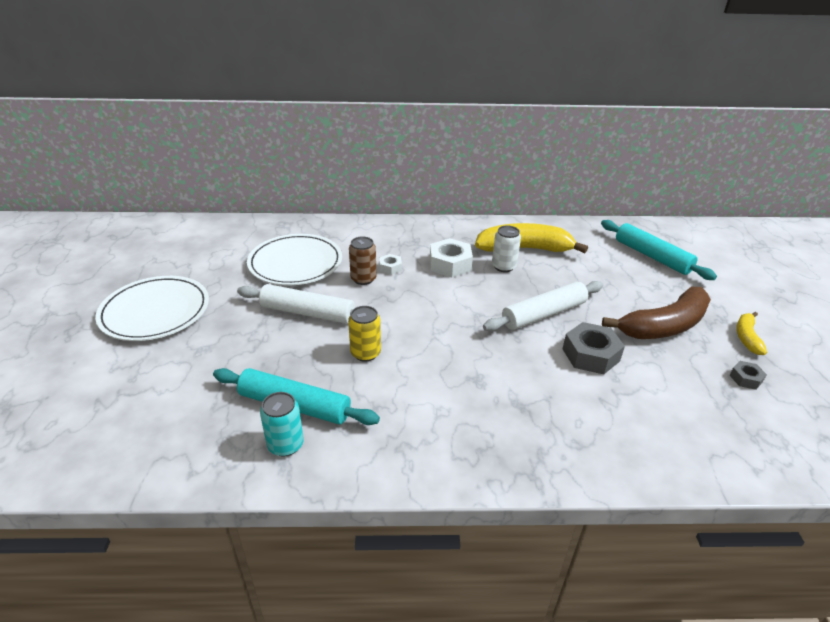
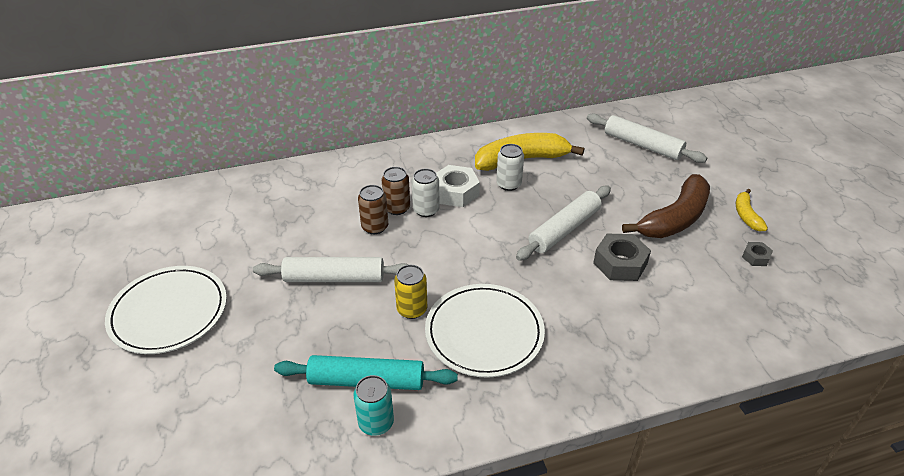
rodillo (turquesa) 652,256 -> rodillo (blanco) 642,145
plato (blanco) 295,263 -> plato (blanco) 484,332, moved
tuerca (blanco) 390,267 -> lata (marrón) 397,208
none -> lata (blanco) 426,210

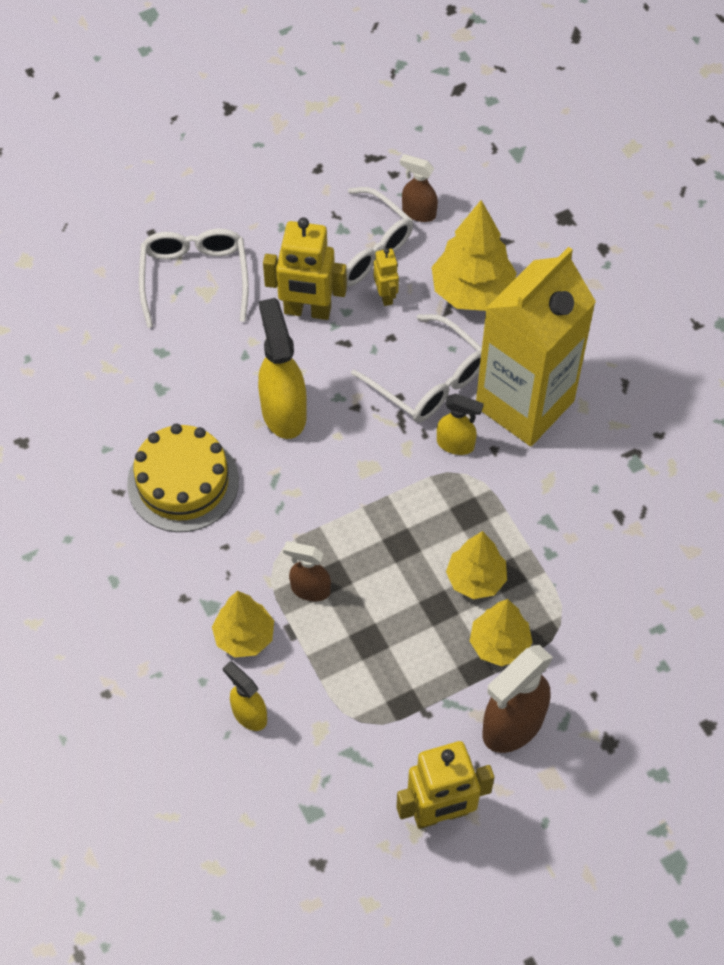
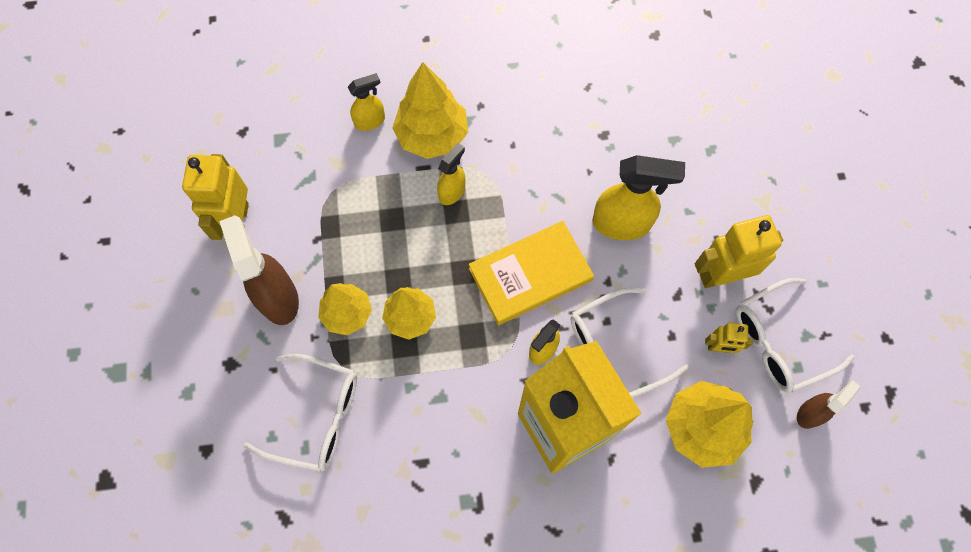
robot (amarillo) 307,311 -> robot (amarillo) 721,275, 45 degrees clockwise
gafas (blanco) 195,278 -> gafas (blanco) 316,416, moved
tarta (amarillo) 183,482 -> none
pulverizador (marrón) 309,589 -> pulverizador (amarillo) 452,192
árbol (amarillo) 244,637 -> árbol (amarillo) 432,136, x1.52
none -> libro (amarillo) 530,274

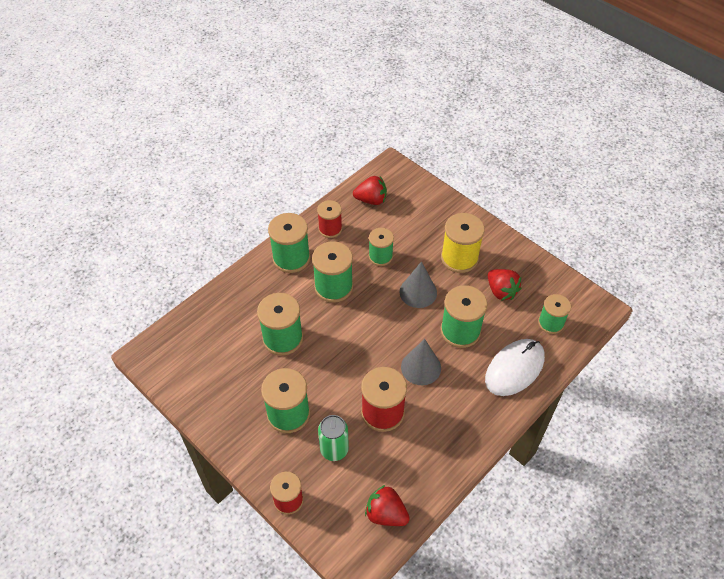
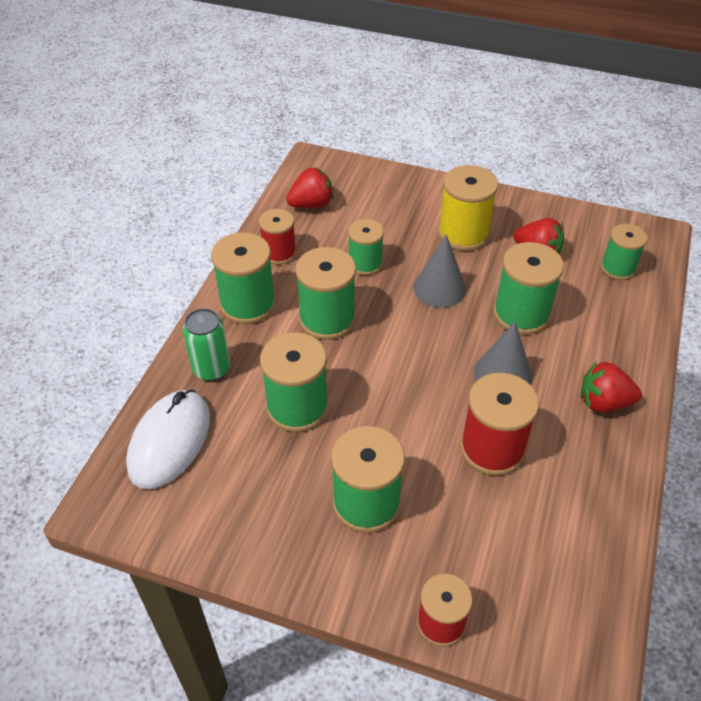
ratón (blanco) 514,369 -> ratón (blanco) 170,441, moved
lata (verde) 334,449 -> lata (verde) 211,369, moved
fresa (rojo) 386,514 -> fresa (rojo) 603,402, moved

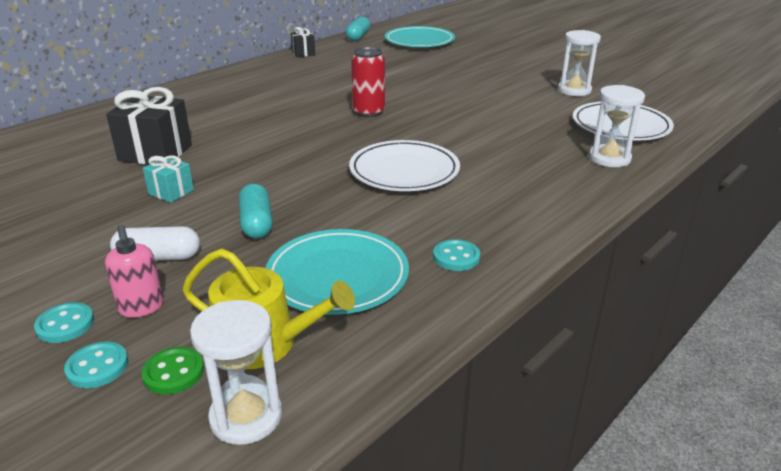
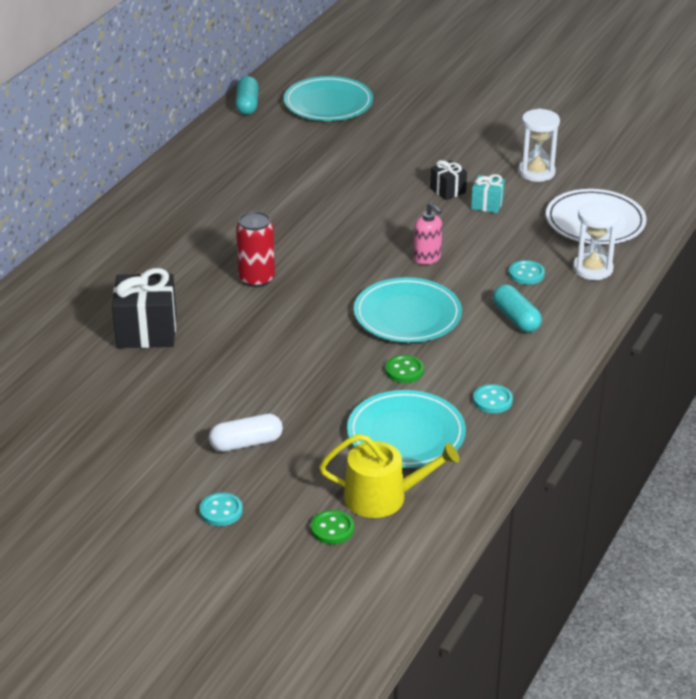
regalo (negro) 303,53 -> regalo (negro) 447,190, moved
lata (rojo) 369,112 -> lata (rojo) 256,279, moved
plato (blanco) 404,171 -> plato (turquesa) 407,315
regalo (turquesa) 171,192 -> regalo (turquesa) 487,204, moved
cápsula (turquesa) 256,223 -> cápsula (turquesa) 516,318, moved
dispensador de jabón (rosa) 141,307 -> dispensador de jabón (rosa) 427,258, moved
reloj de arena (blanco) 246,417 -> none
botón (turquesa) 97,367 -> botón (turquesa) 526,274, moved
none -> botón (verde) 404,370

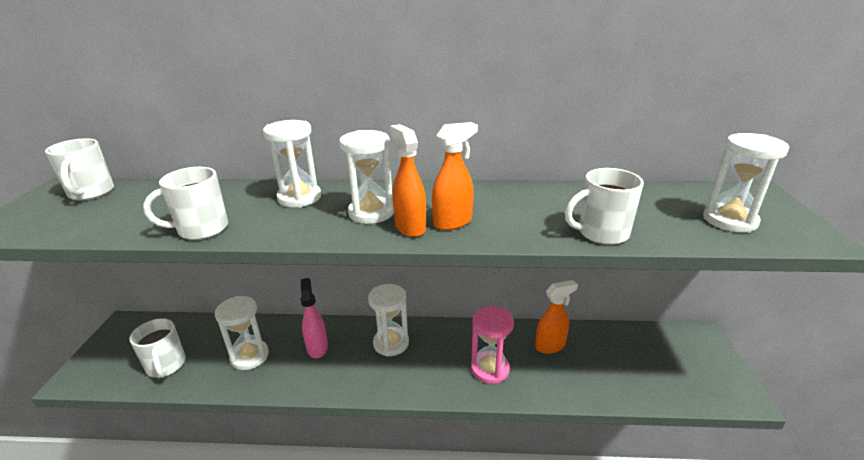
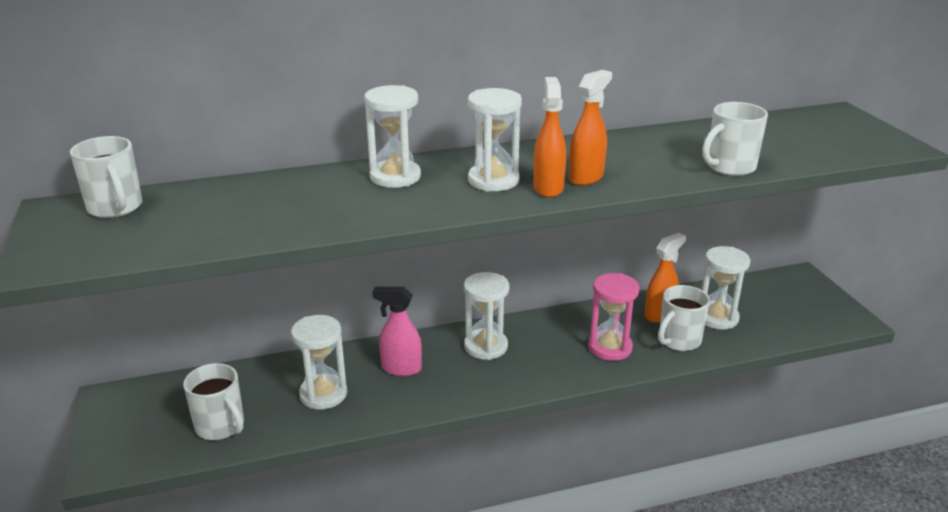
pulverizador (naranja) 410,227 -> pulverizador (naranja) 548,188, 45 degrees clockwise
reloj de arena (blanco) 729,220 -> reloj de arena (blanco) 717,318, moved
taza (blanco) 201,229 -> taza (blanco) 678,340, moved
pulverizador (rosa) 317,347 -> pulverizador (rosa) 401,368, 45 degrees counterclockwise

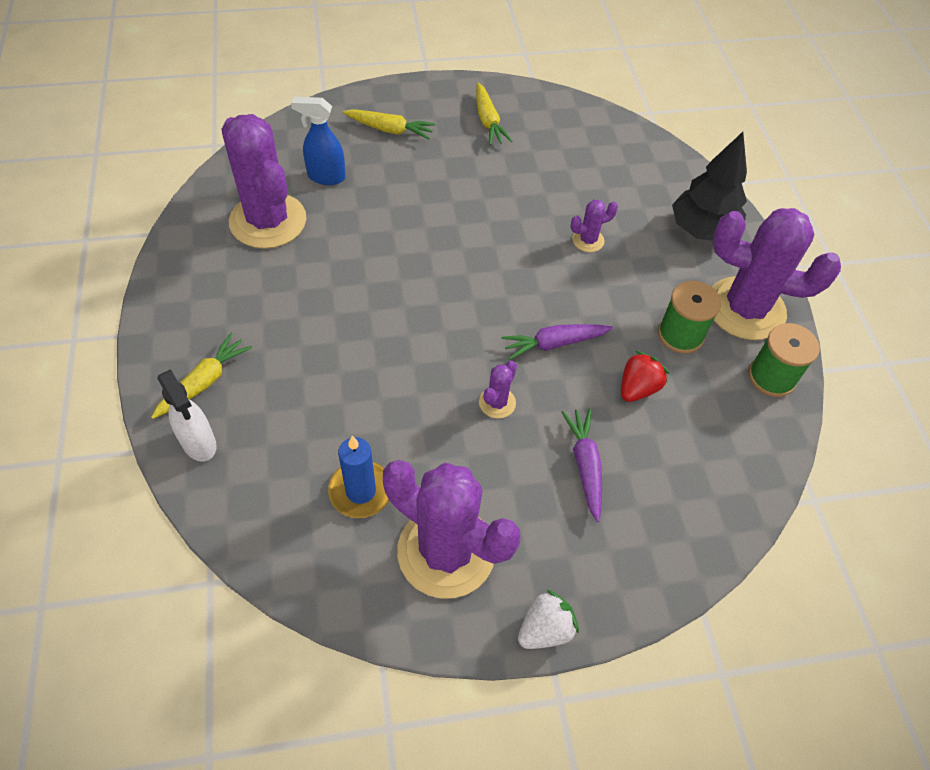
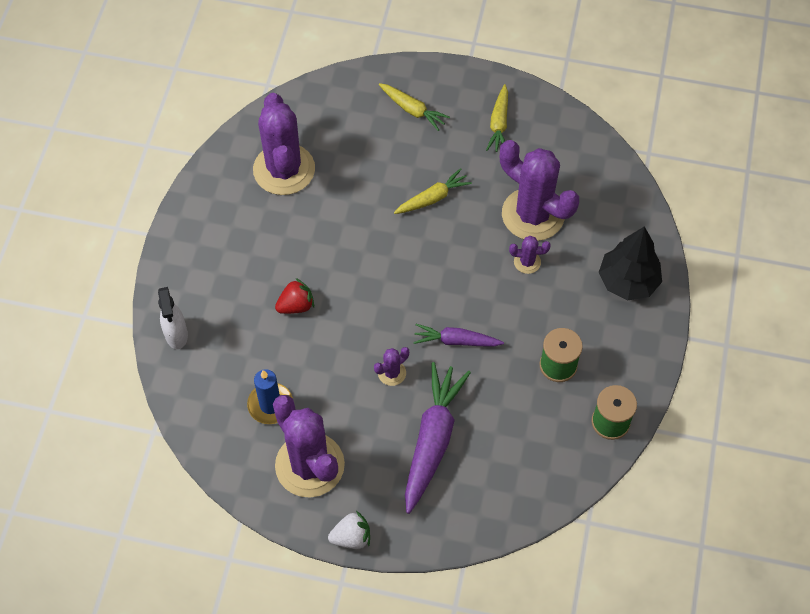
pulverizador (azul) 326,177 -> none
cactus (morado) 745,309 -> cactus (morado) 533,214, moved
zanahoria (amarillo) 204,382 -> zanahoria (amarillo) 432,198, moved
fresa (rojo) 638,388 -> fresa (rojo) 296,305, moved
zanahoria (morado) 585,466 -> zanahoria (morado) 432,440, x1.74

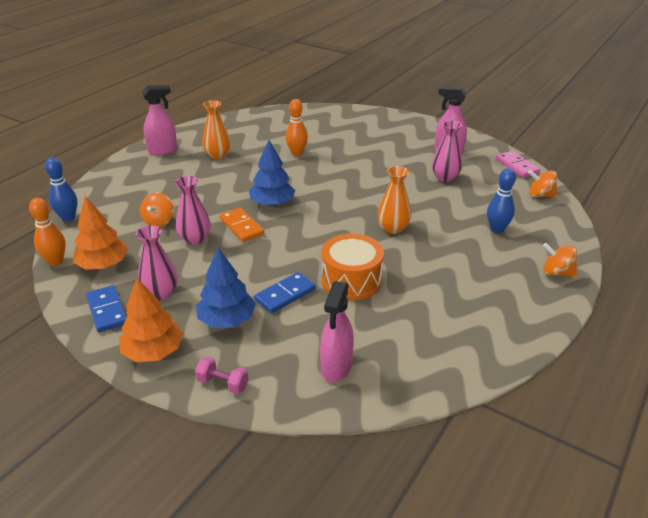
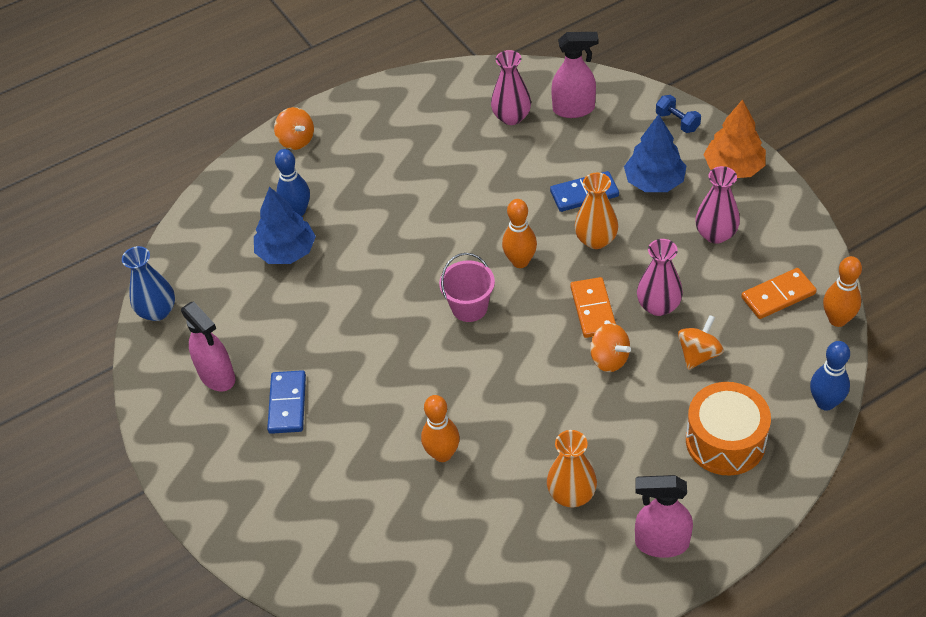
florero (rosa) 445,177 -> florero (rosa) 511,117, moved
árbol (azul) 272,203 -> árbol (azul) 287,251, moved
ficha de dominó (rosa) 517,166 -> florero (azul) 157,311
florero (naranja) 393,228 -> florero (naranja) 596,240, moved
peonza (naranja) 540,195 -> peonza (naranja) 609,359, moved
árbol (naranja) 103,265 -> ficha de dominó (naranja) 778,296
tambor (naranja) 351,280 -> tambor (naranja) 725,441, moved
pulverizador (rosa) 336,367 -> pulverizador (rosa) 574,109, 45 degrees clockwise
ficha de dominó (azul) 107,311 -> ficha de dominó (azul) 287,404, moved
mancuerna (rosa) 223,383 -> mancuerna (azul) 677,122
none -> bolo (naranja) 520,261
none -> balde (rosa) 469,307

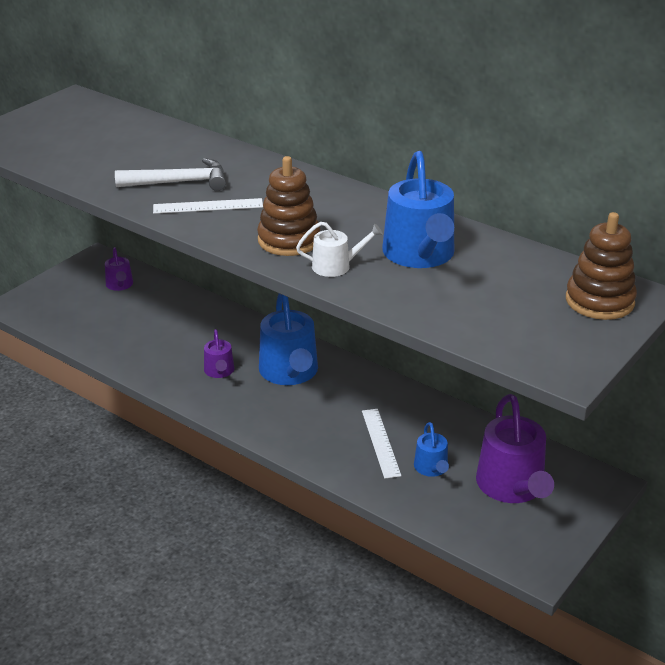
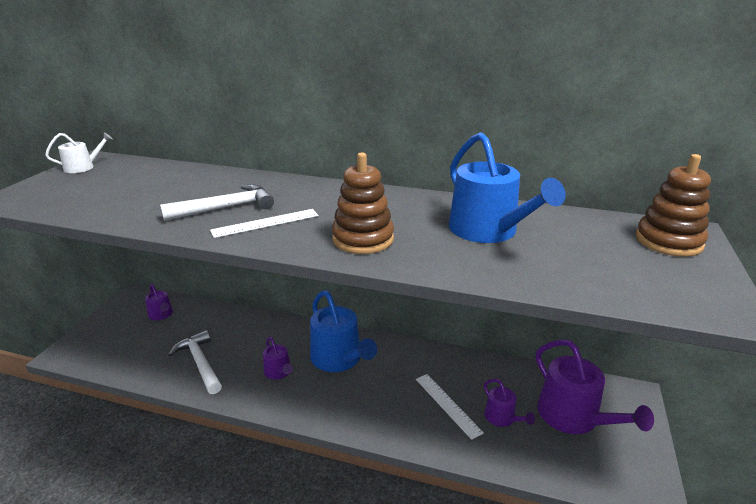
regadera (blanco) 336,266 -> regadera (blanco) 83,167, moved
regadera (azul) 432,468 -> regadera (morado) 502,418
none -> martillo (blanco) 200,363

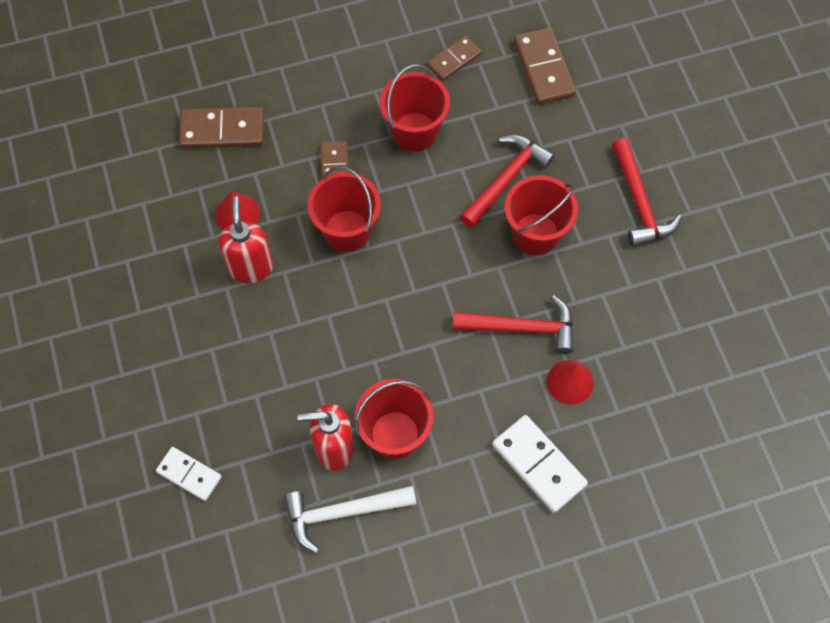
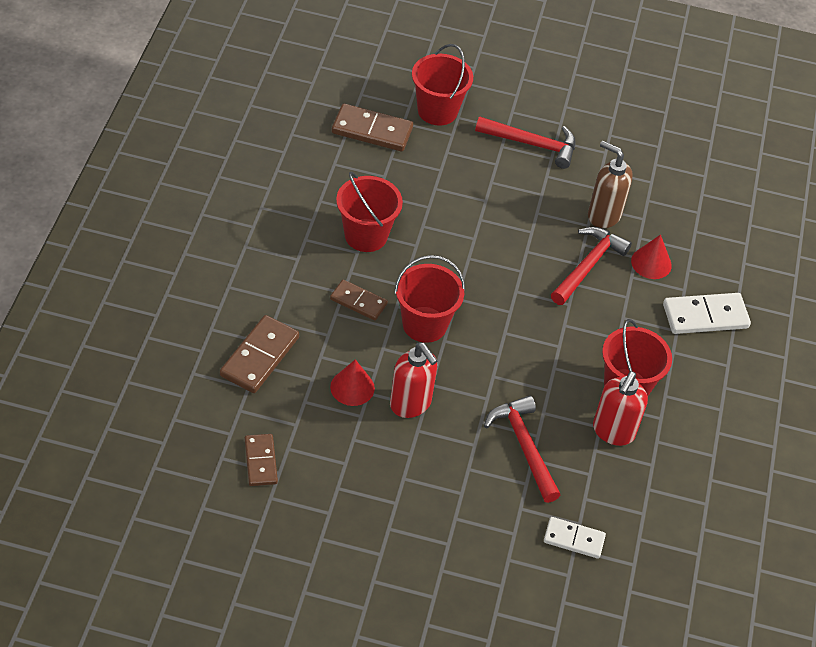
ficha de dominó (marrón) 454,60 -> ficha de dominó (marrón) 261,461, moved
martillo (rojo) 506,179 -> martillo (rojo) 524,447, moved
balde (rojo) 535,234 -> balde (rojo) 437,111, moved
dispensador de jabón (rojo) 250,267 -> dispensador de jabón (rojo) 410,404, 150 degrees counterclockwise
ficha de dominó (blanco) 189,474 -> ficha de dominó (blanco) 574,539, 45 degrees clockwise
martillo (blanco) 342,512 -> none
none -> dispensador de jabón (marrón) 603,215

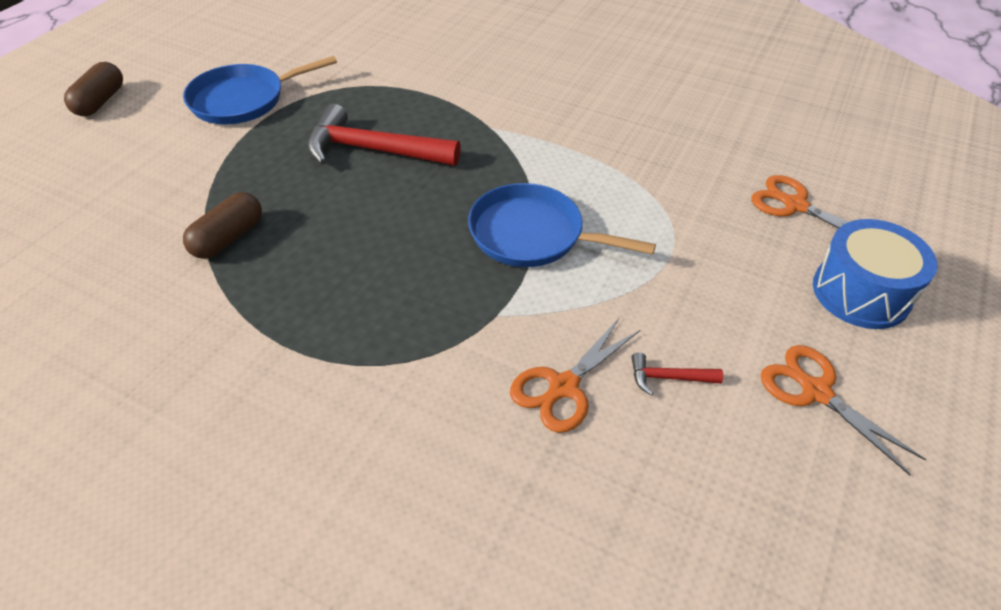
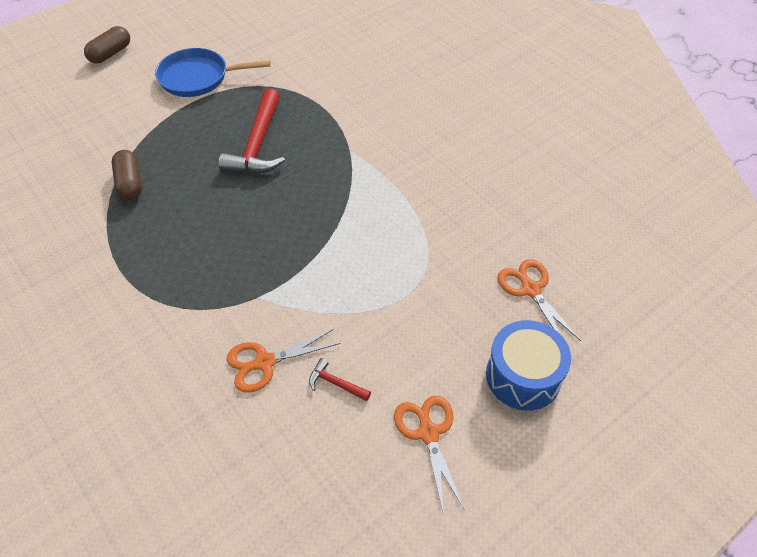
martillo (rojo) 373,150 -> martillo (rojo) 257,145, 120 degrees counterclockwise
sartén (azul) 532,234 -> none
cápsula (marrón) 228,238 -> cápsula (marrón) 130,183, 75 degrees counterclockwise

